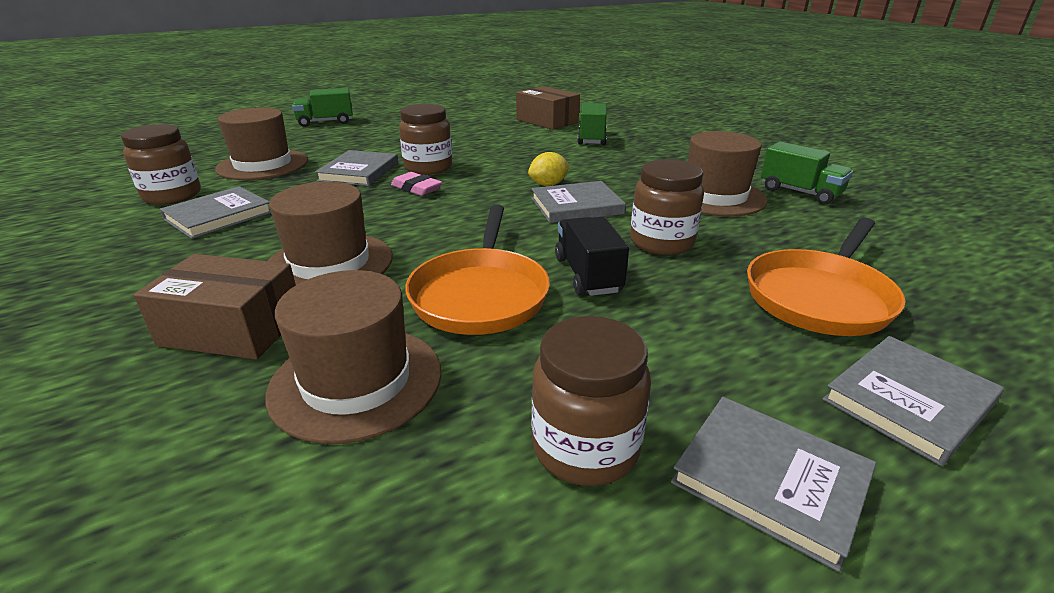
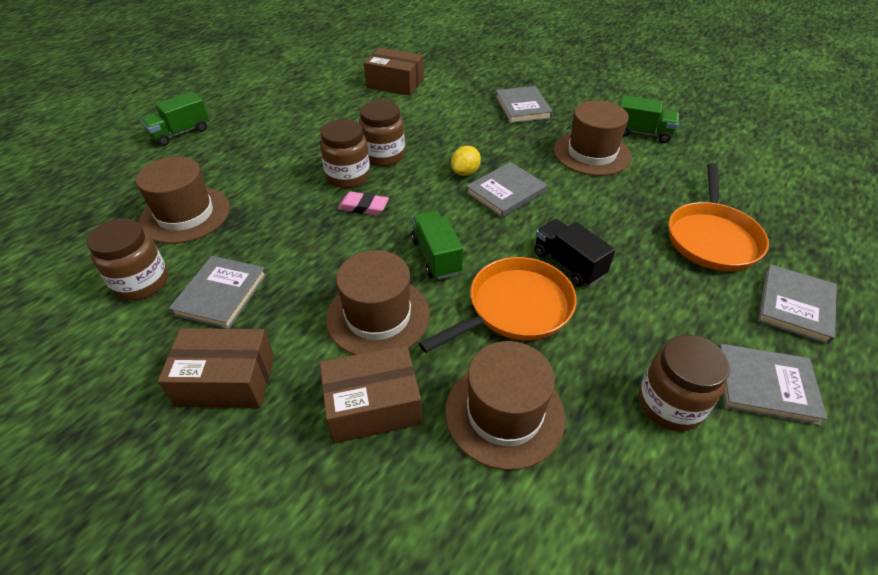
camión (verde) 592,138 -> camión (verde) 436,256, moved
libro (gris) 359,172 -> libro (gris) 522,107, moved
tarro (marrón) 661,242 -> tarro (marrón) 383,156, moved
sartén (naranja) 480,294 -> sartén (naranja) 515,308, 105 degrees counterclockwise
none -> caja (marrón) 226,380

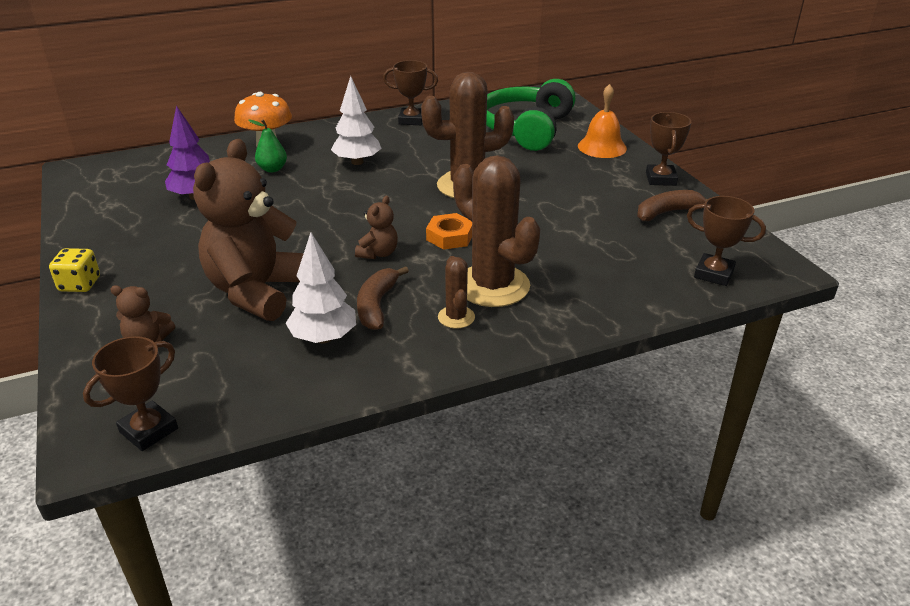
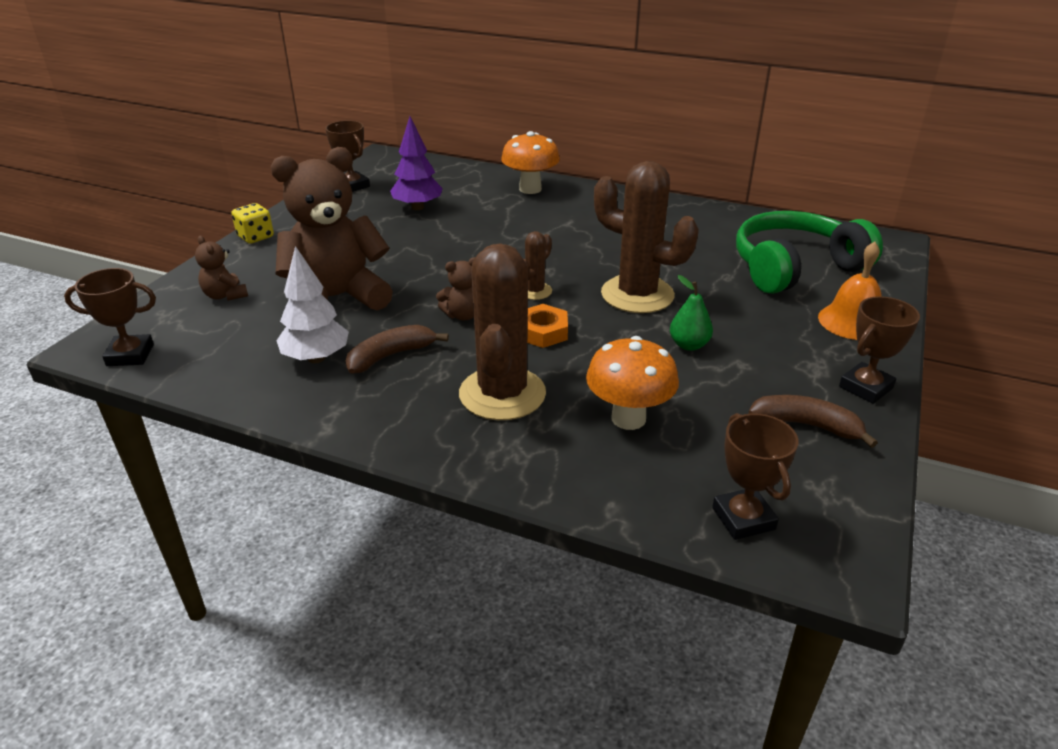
trofeo (marrón) 411,120 -> trofeo (marrón) 352,186, moved
árbol (blanco) 357,162 -> none
pera (verde) 272,169 -> pera (verde) 689,345, moved
cactus (marrón) 456,317 -> cactus (marrón) 535,291, moved
none -> seta (naranja) 628,418

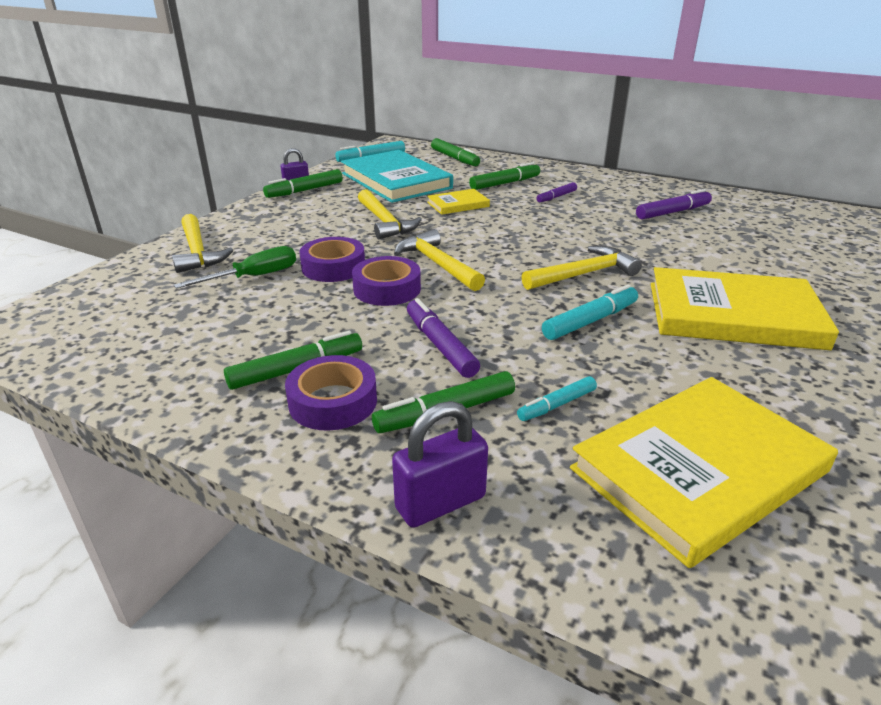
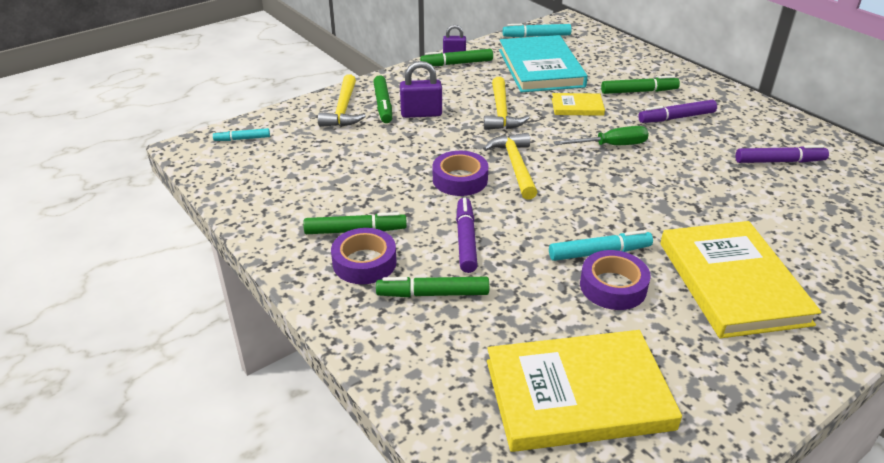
rotulador (verde) 454,158 -> rotulador (verde) 383,105, moved
rotulador (morado) 556,197 -> rotulador (morado) 676,118, x1.55
cinta adhesiva (morado) 333,267 -> cinta adhesiva (morado) 613,286, moved
destornillador (verde) 254,277 -> destornillador (verde) 611,145, moved
martillo (amarillo) 583,274 -> none
libro (amarillo) 733,315 -> libro (amarillo) 732,282, 45 degrees clockwise
rotulador (turquesa) 556,405 -> rotulador (turquesa) 242,139, moved
candado (morado) 440,503 -> candado (morado) 421,114, moved

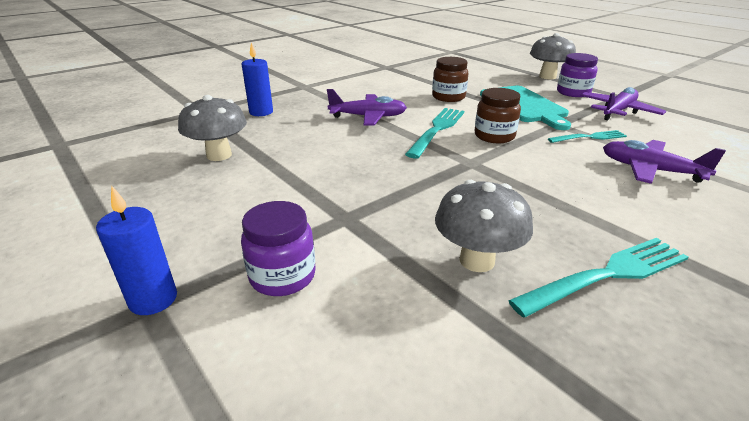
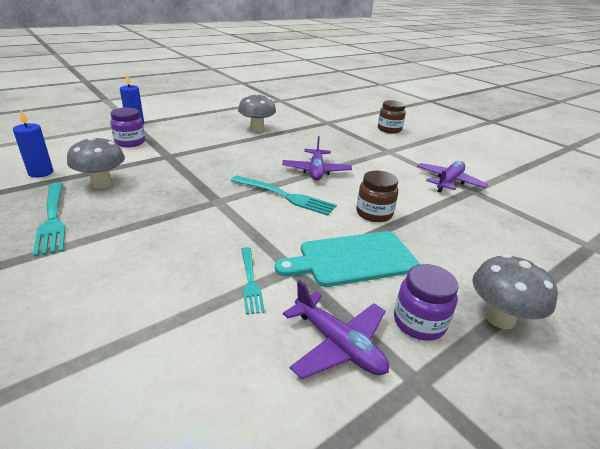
vela (azul) 261,112 -> vela (azul) 41,172, moved
tarro (marrón) 494,136 -> tarro (marrón) 389,129, moved
avión (morado) 650,170 -> avión (morado) 449,182, moved

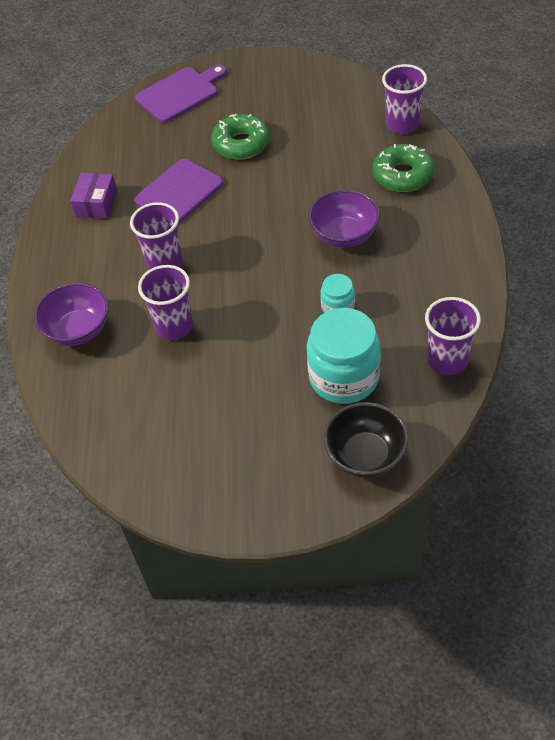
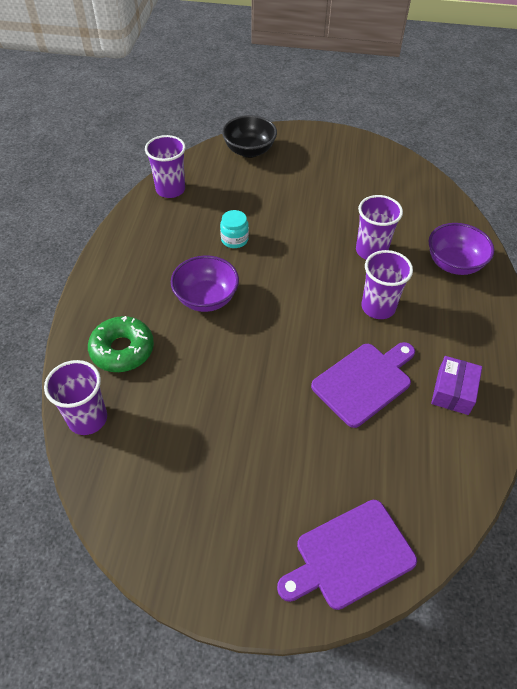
rosquilla (verde) 241,144 -> none
tarro (turquesa) 344,377 -> none

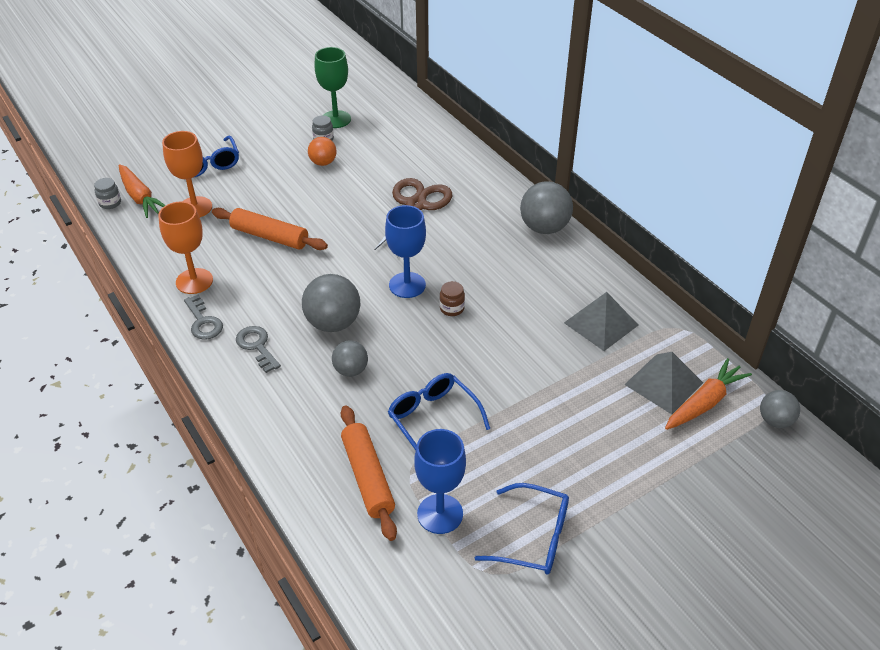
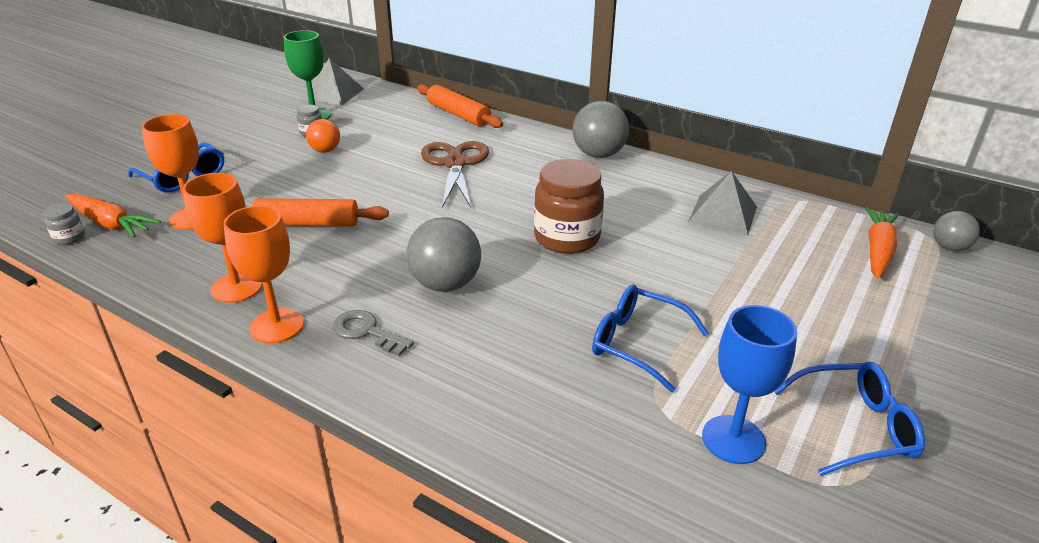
copa (azul) 407,285 -> none
tarro (marrón) 452,308 -> tarro (marrón) 567,238, x2.27
llave (gris) 203,322 -> copa (naranja) 277,326
pelota (gris) 351,370 -> none
pirámide (gris) 663,383 -> pirámide (gris) 334,93, moved
rodillo (naranja) 368,477 -> rodillo (naranja) 458,114, moved

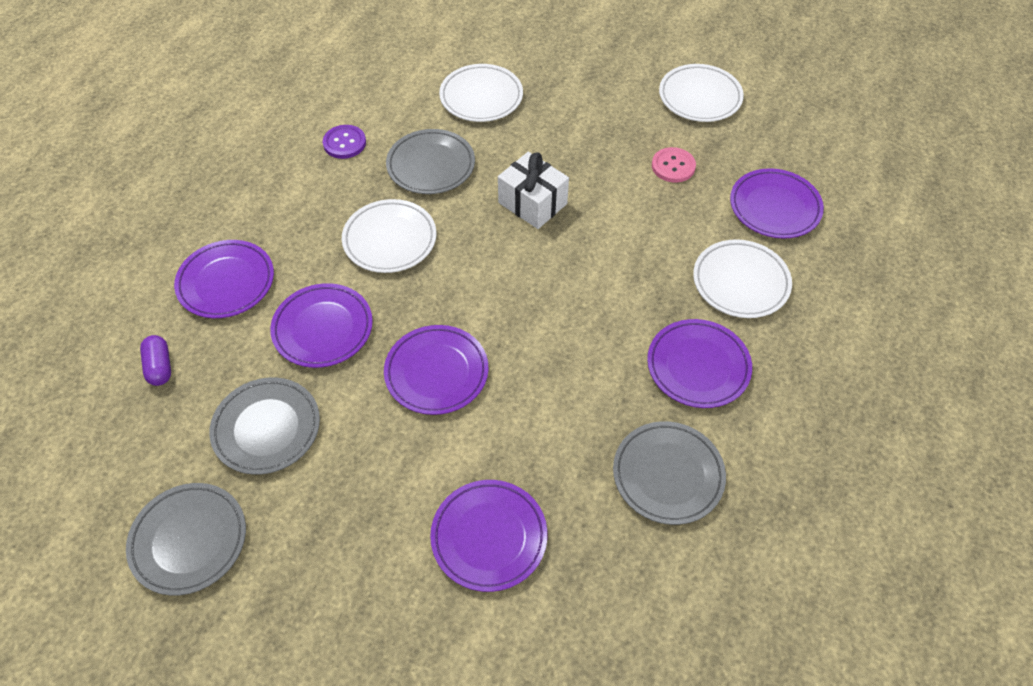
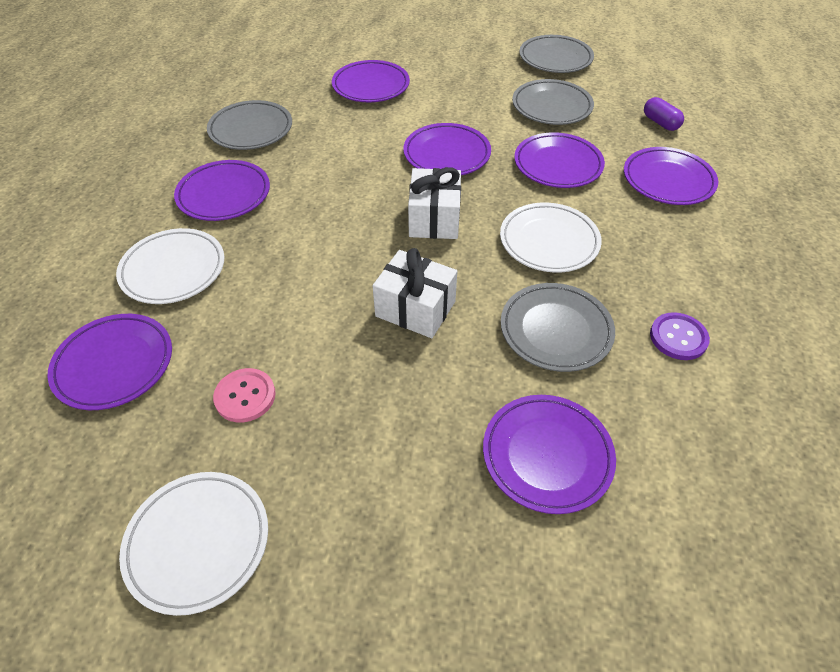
plato (blanco) 481,97 -> plato (morado) 547,455
none -> regalo (blanco) 434,219

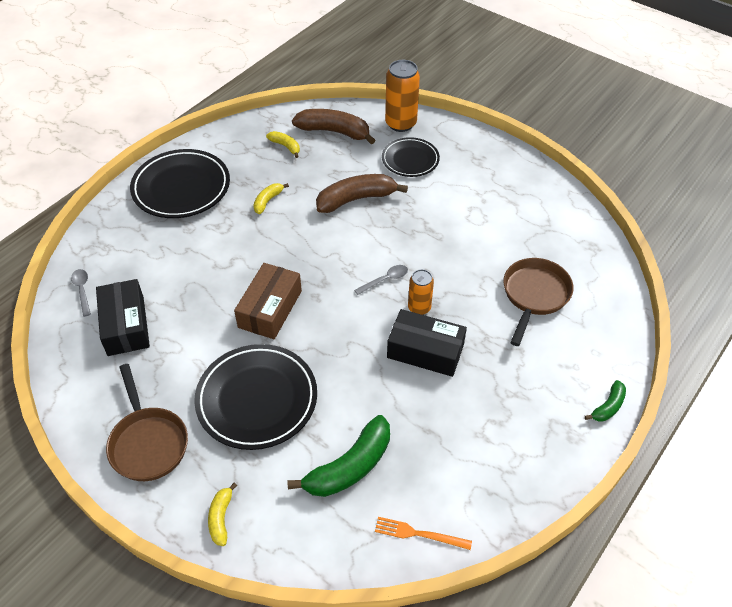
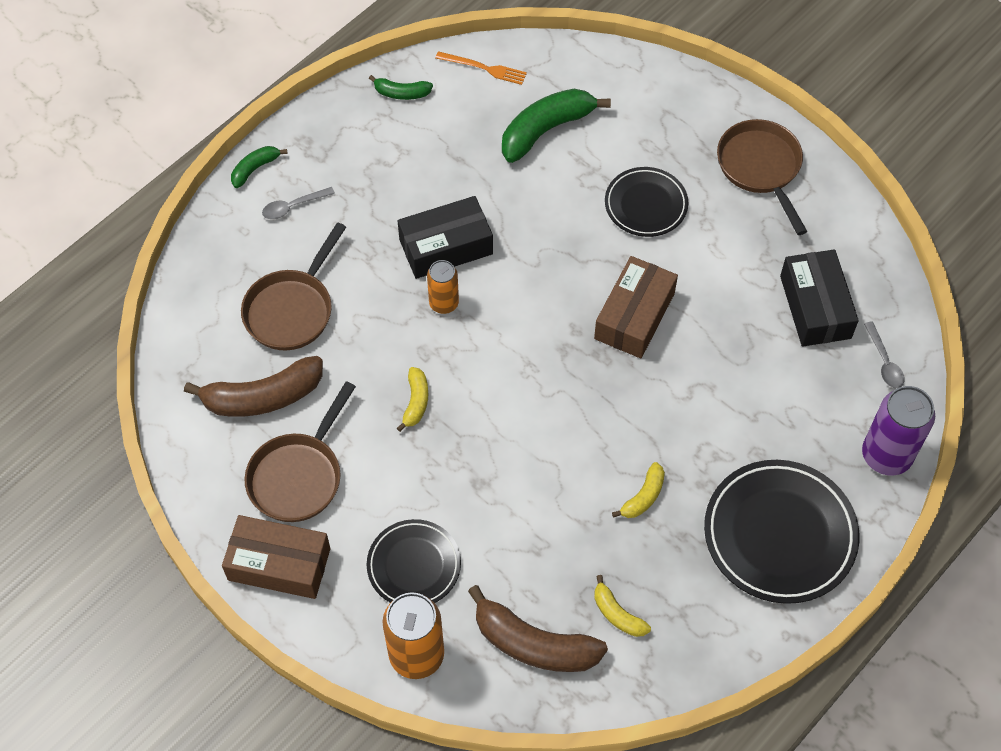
plátano (marrón) 356,199 -> plátano (marrón) 262,397, moved
cuchara (gris) 385,280 -> cuchara (gris) 293,206, moved
caja (negro) 425,351 -> caja (negro) 446,247, 45 degrees counterclockwise
plato (negro) 257,399 -> plato (negro) 646,205, x0.61
plátano (amarillo) 221,518 -> plátano (amarillo) 415,402, moved
none -> plátano (verde) 401,93
none -> sartén (marrón) 298,476
none -> lata (morado) 886,455
none -> caja (marrón) 279,564

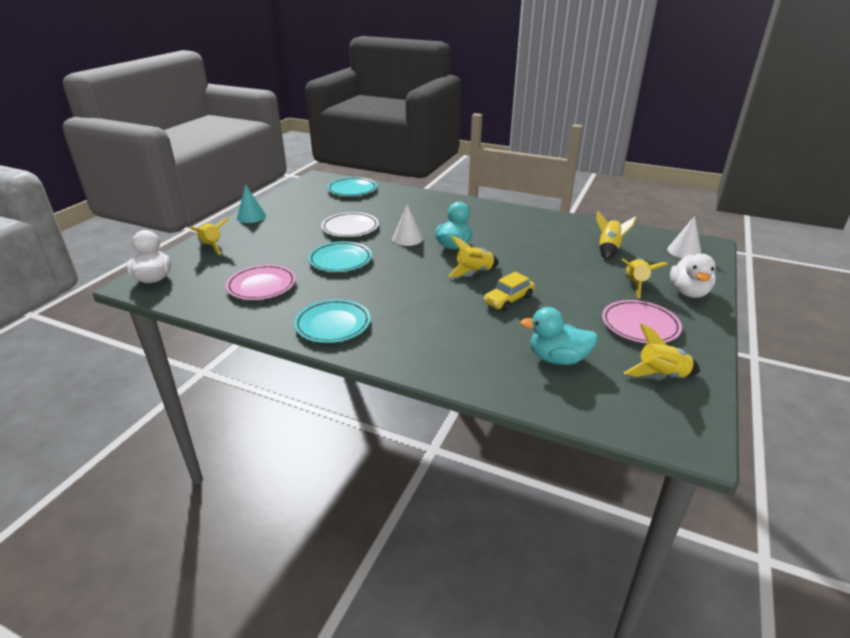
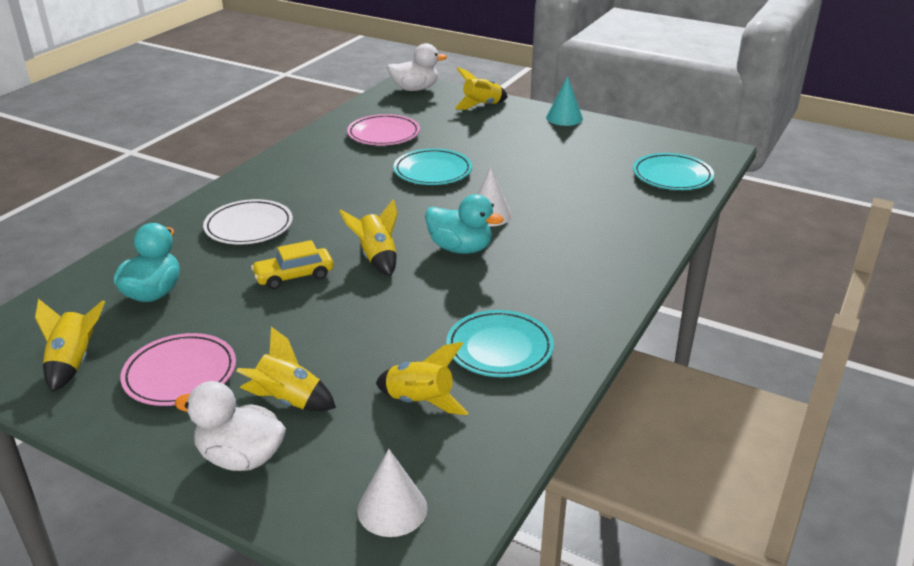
plato (blanco) 350,228 -> plato (blanco) 249,227, moved
coche (amarillo) 508,300 -> coche (amarillo) 294,276, 75 degrees counterclockwise
plato (turquesa) 333,324 -> plato (turquesa) 499,348, moved

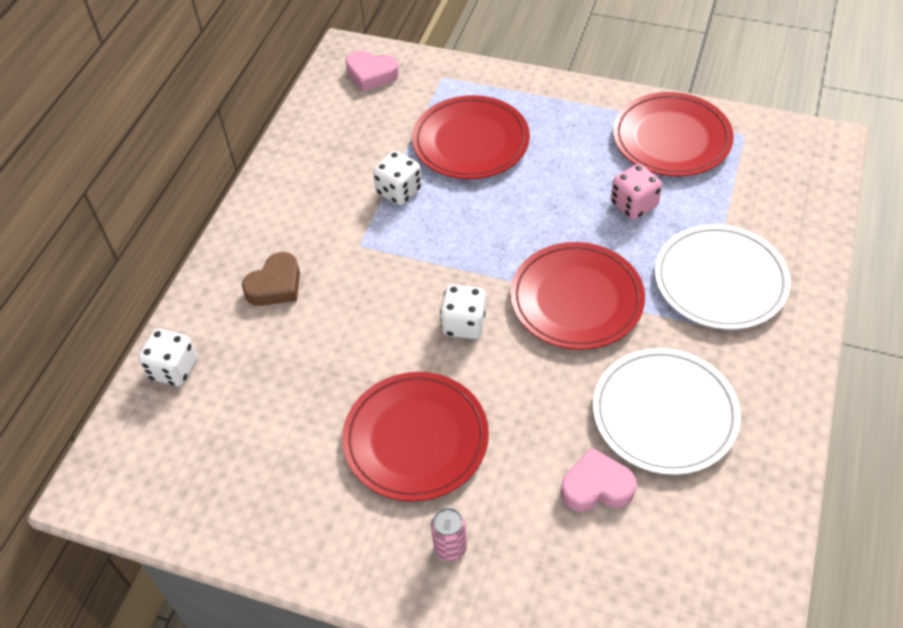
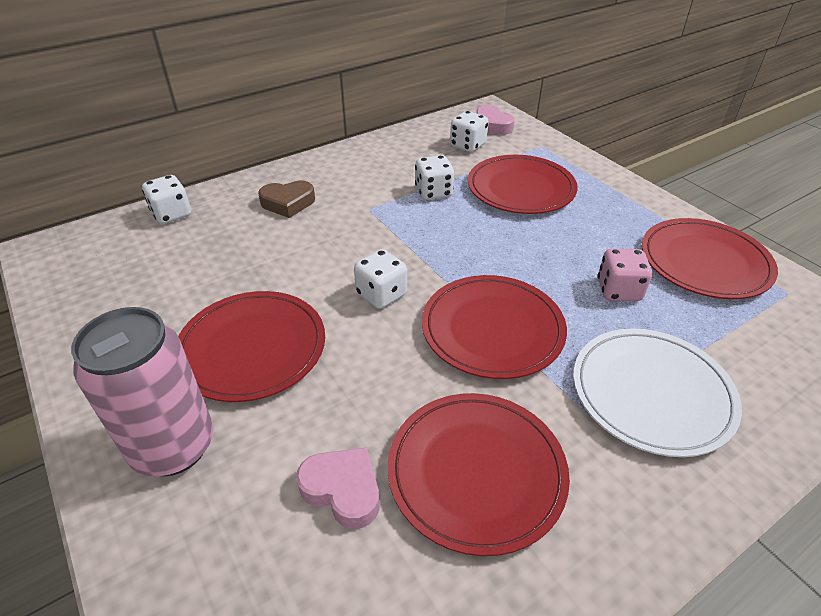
plato (blanco) 664,413 -> plato (rojo) 476,472
lata (rosa) 450,547 -> lata (rosa) 173,446, x2.31
none -> dado (blanco) 467,145

